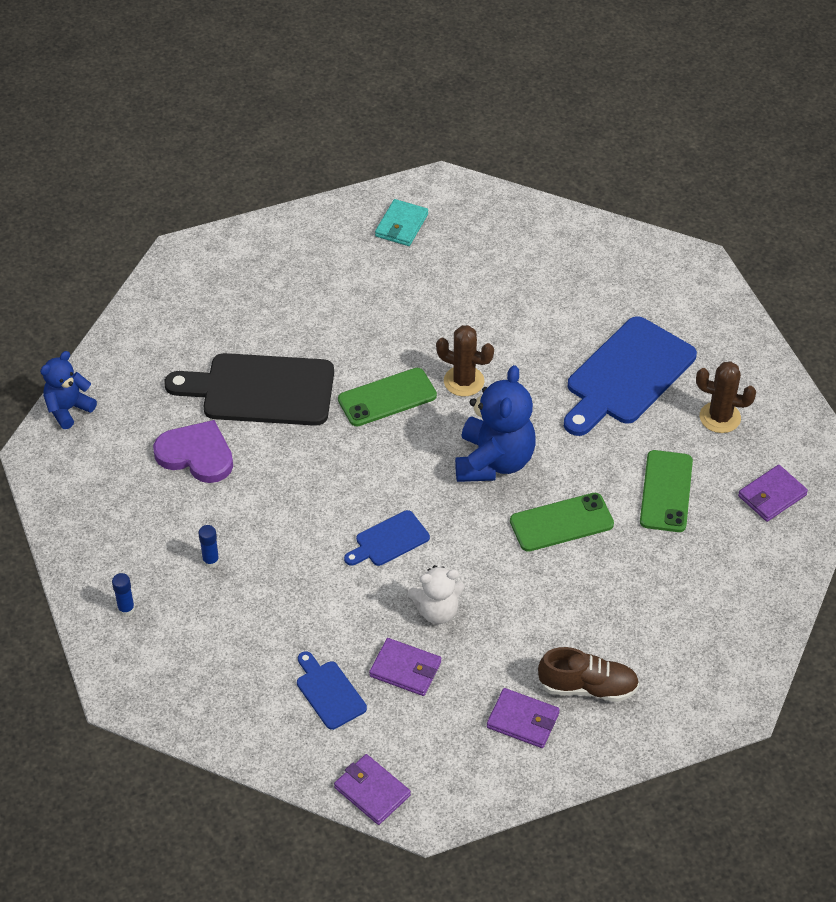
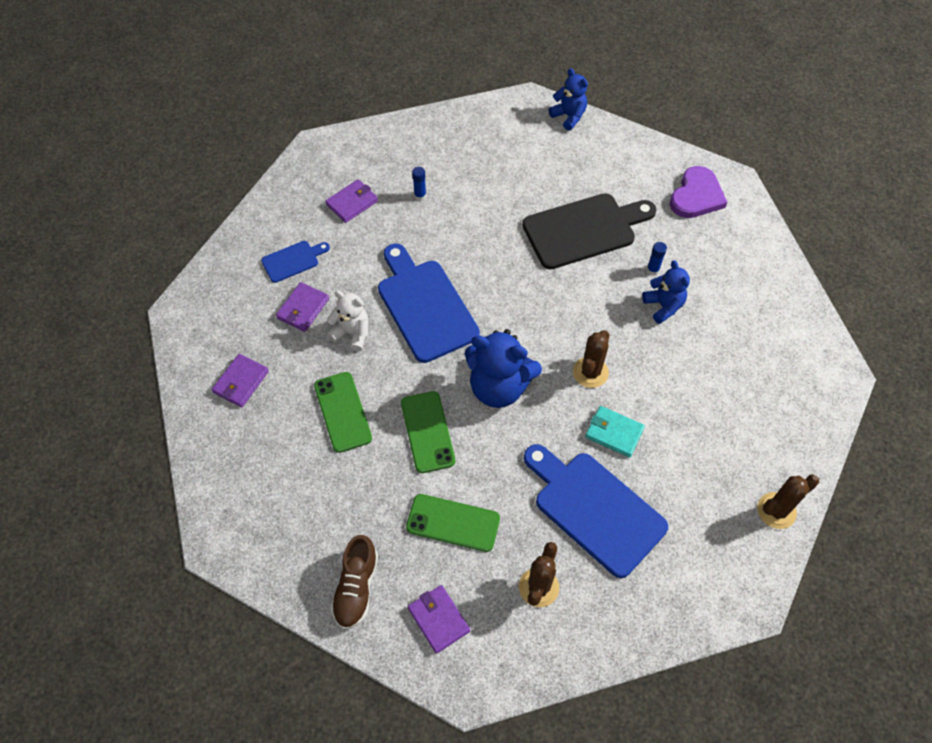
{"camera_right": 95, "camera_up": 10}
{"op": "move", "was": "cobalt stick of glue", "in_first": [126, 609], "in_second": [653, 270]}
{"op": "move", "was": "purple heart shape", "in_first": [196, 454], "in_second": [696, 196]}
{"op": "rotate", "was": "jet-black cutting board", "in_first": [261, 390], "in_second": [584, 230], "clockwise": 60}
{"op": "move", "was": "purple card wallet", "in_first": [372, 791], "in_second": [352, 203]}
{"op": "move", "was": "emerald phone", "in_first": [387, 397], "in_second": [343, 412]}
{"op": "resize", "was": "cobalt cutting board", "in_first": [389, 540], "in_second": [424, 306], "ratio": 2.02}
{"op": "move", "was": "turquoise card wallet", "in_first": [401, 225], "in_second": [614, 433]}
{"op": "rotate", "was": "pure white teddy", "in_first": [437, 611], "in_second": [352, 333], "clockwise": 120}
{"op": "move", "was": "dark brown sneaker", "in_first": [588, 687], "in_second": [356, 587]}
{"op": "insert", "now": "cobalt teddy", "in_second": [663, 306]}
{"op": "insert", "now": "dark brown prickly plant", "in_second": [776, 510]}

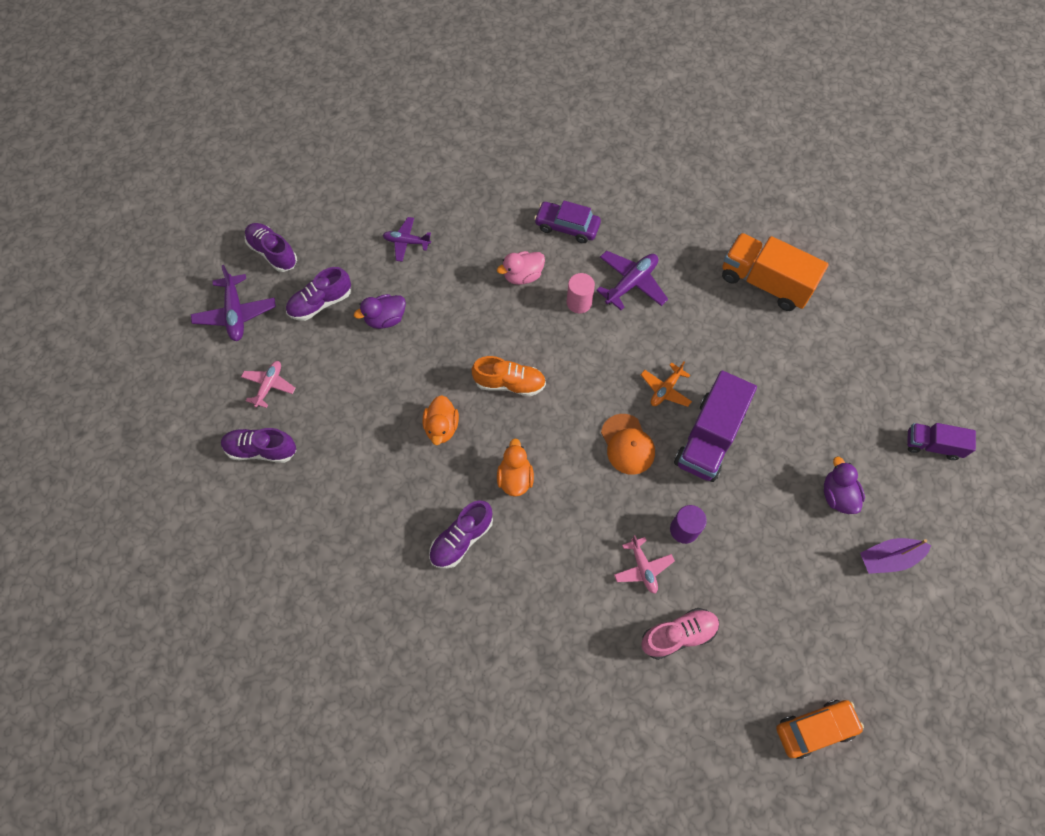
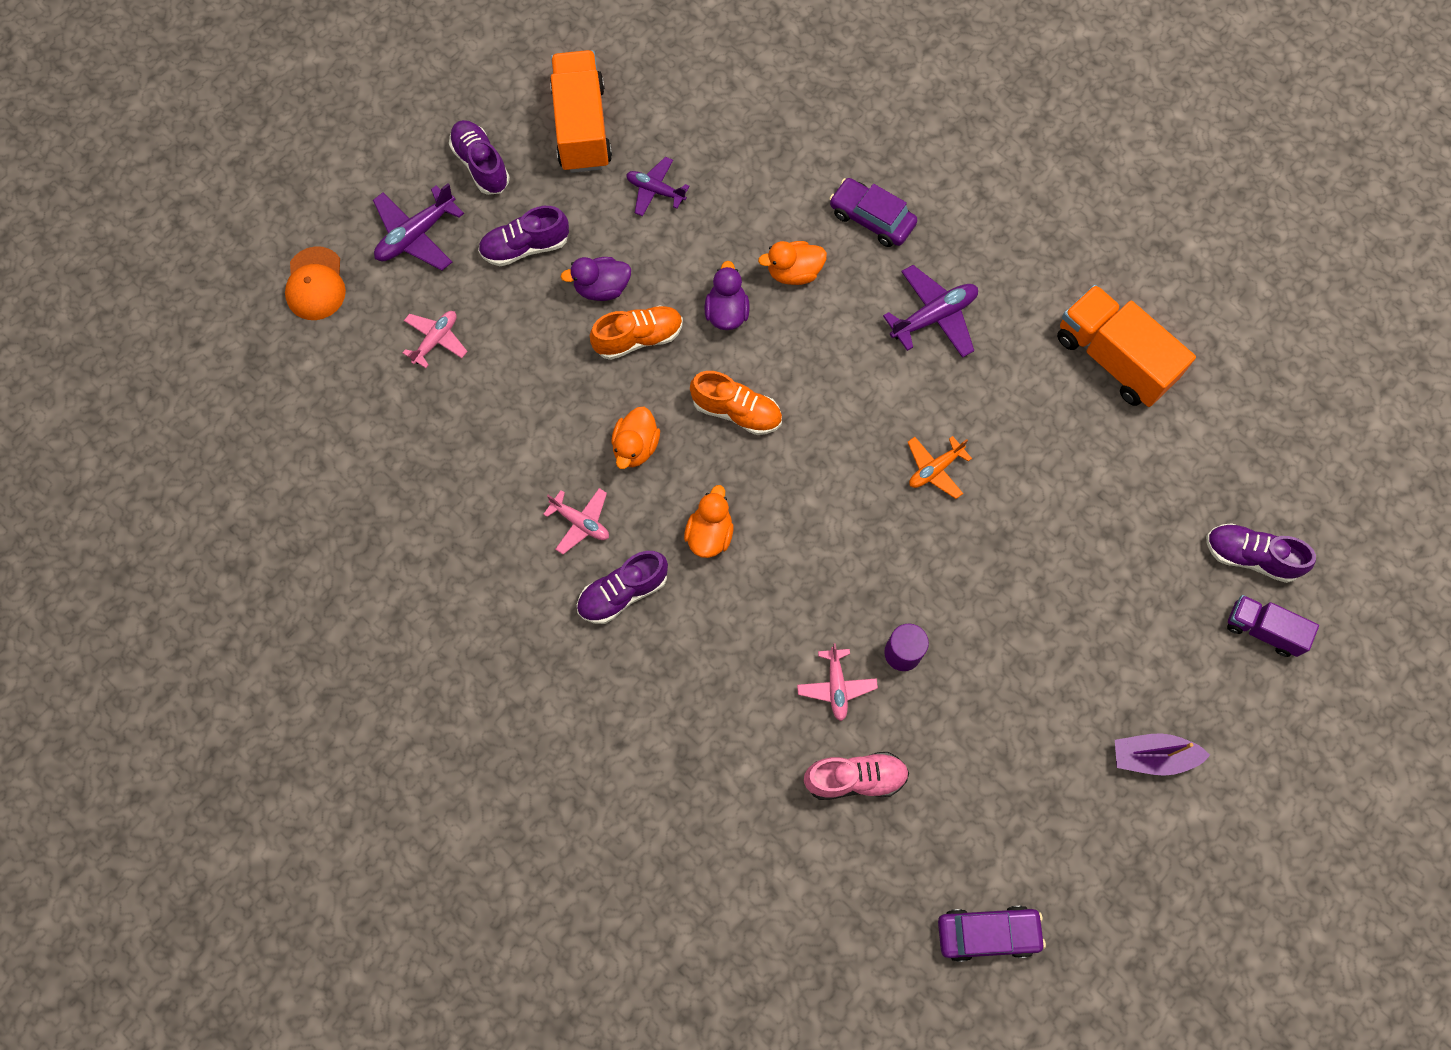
{"camera_right": 15, "camera_up": 5}
{"op": "rotate", "was": "purple toy plane", "in_first": [236, 313], "in_second": [416, 235], "clockwise": 45}
{"op": "move", "was": "purple sneaker", "in_first": [261, 450], "in_second": [1250, 557]}
{"op": "recolor", "was": "rose-pink toy duck", "now": "orange-coloured toy duck", "in_first": [522, 276], "in_second": [794, 272]}
{"op": "delete", "was": "rose-pink cylinder", "in_first": [579, 302]}
{"op": "move", "was": "orange-coloured baseball cap", "in_first": [627, 444], "in_second": [315, 284]}
{"op": "delete", "was": "purple toy truck", "in_first": [709, 438]}
{"op": "recolor", "was": "orange-coloured toy car", "now": "purple toy car", "in_first": [815, 729], "in_second": [987, 933]}
{"op": "move", "was": "purple toy duck", "in_first": [837, 495], "in_second": [727, 312]}
{"op": "insert", "now": "rose-pink toy plane", "in_second": [580, 522]}
{"op": "insert", "now": "orange-coloured toy truck", "in_second": [582, 127]}
{"op": "insert", "now": "orange-coloured sneaker", "in_second": [638, 338]}

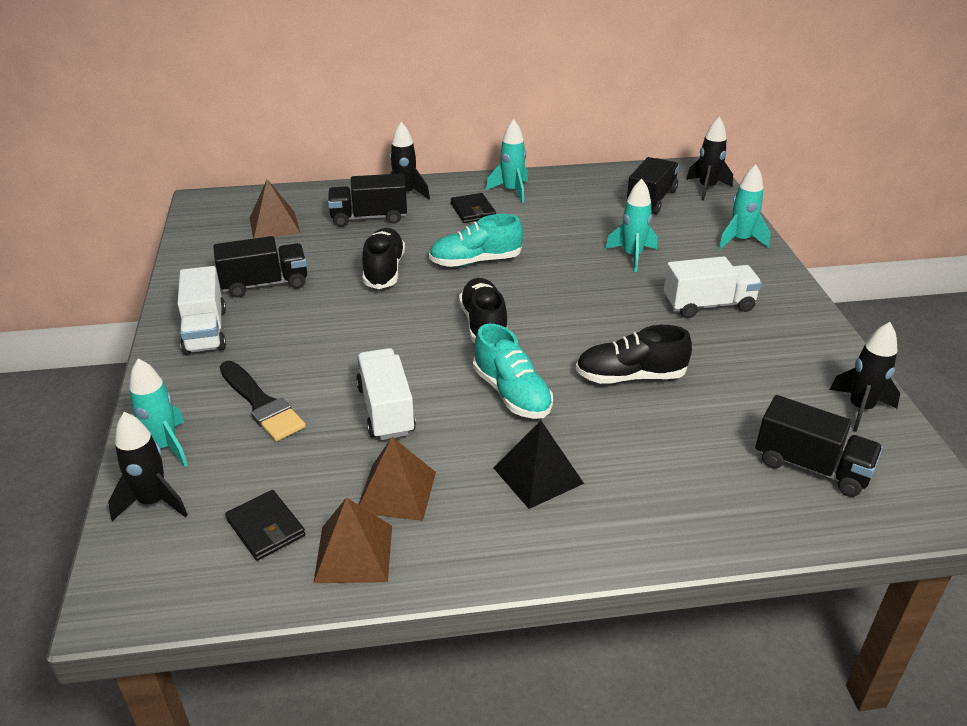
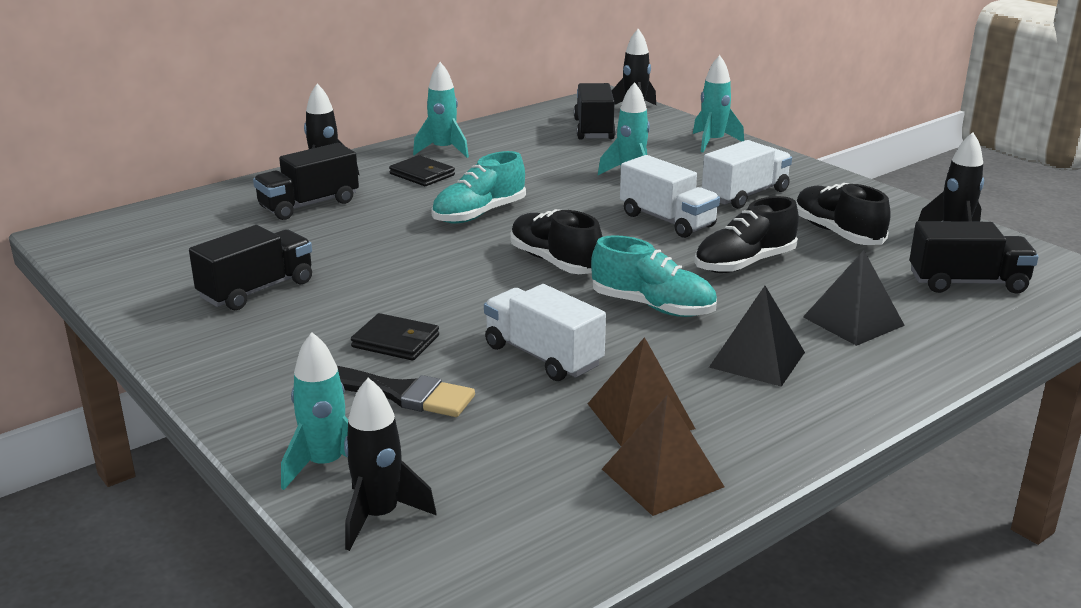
{"camera_right": -30, "camera_up": -10}
{"op": "move", "was": "pure white toy truck", "in_first": [205, 331], "in_second": [667, 220]}
{"op": "move", "was": "jet-black card wallet", "in_first": [266, 528], "in_second": [395, 341]}
{"op": "delete", "was": "dark brown solid pyramid", "in_first": [274, 225]}
{"op": "move", "was": "jet-black sneaker", "in_first": [384, 270], "in_second": [837, 233]}
{"op": "insert", "now": "jet-black solid pyramid", "in_second": [853, 321]}

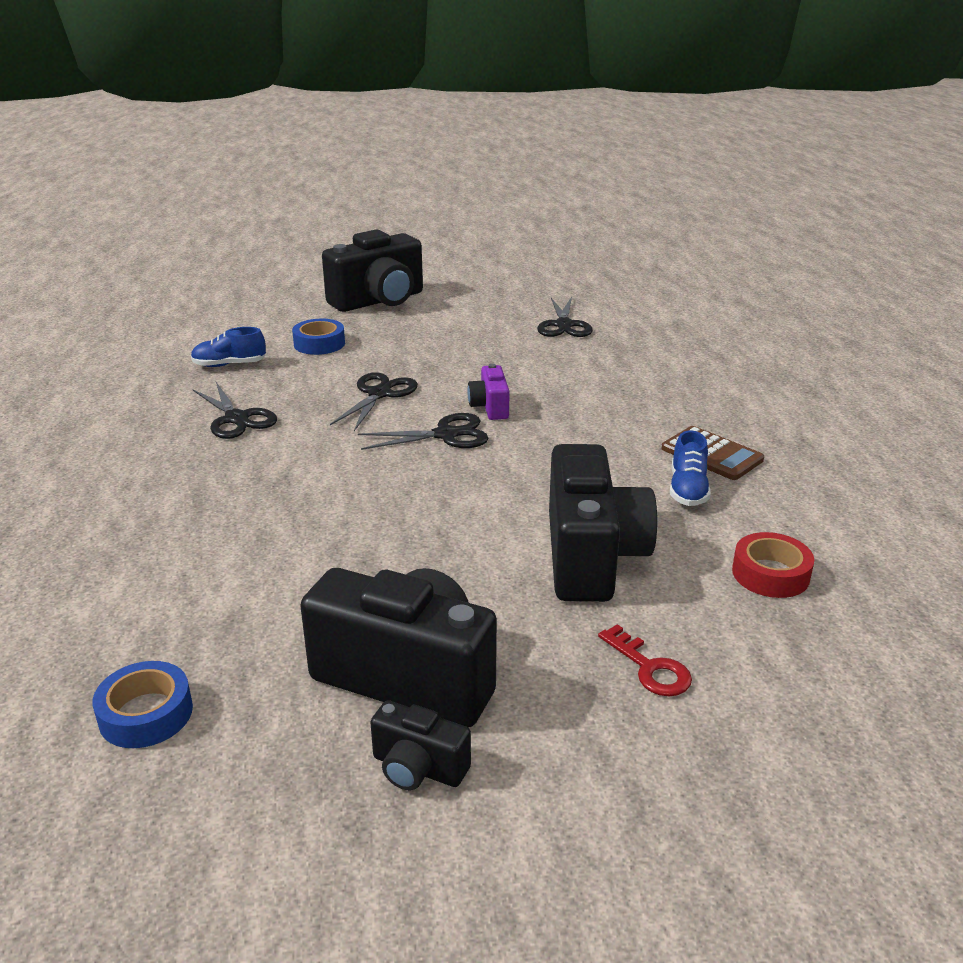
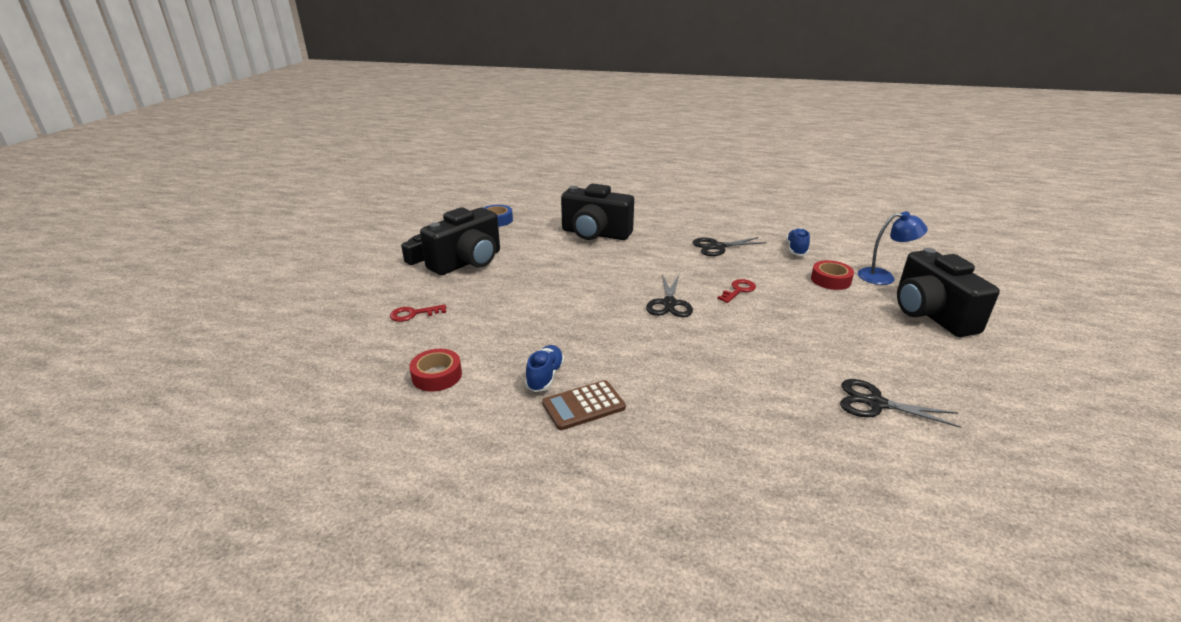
{"camera_right": 110, "camera_up": 0}
{"op": "recolor", "was": "cobalt sticky tape", "now": "red sticky tape", "in_first": [319, 344], "in_second": [830, 280]}
{"op": "replace", "was": "jet-black shears", "now": "red key", "in_first": [379, 394], "in_second": [738, 290]}
{"op": "delete", "was": "purple compact camera", "in_first": [490, 407]}
{"op": "move", "was": "jet-black compact camera", "in_first": [591, 556], "in_second": [595, 234]}
{"op": "rotate", "was": "cobalt sneaker", "in_first": [687, 489], "in_second": [545, 377], "clockwise": 75}
{"op": "insert", "now": "cobalt reading lamp", "in_second": [883, 277]}

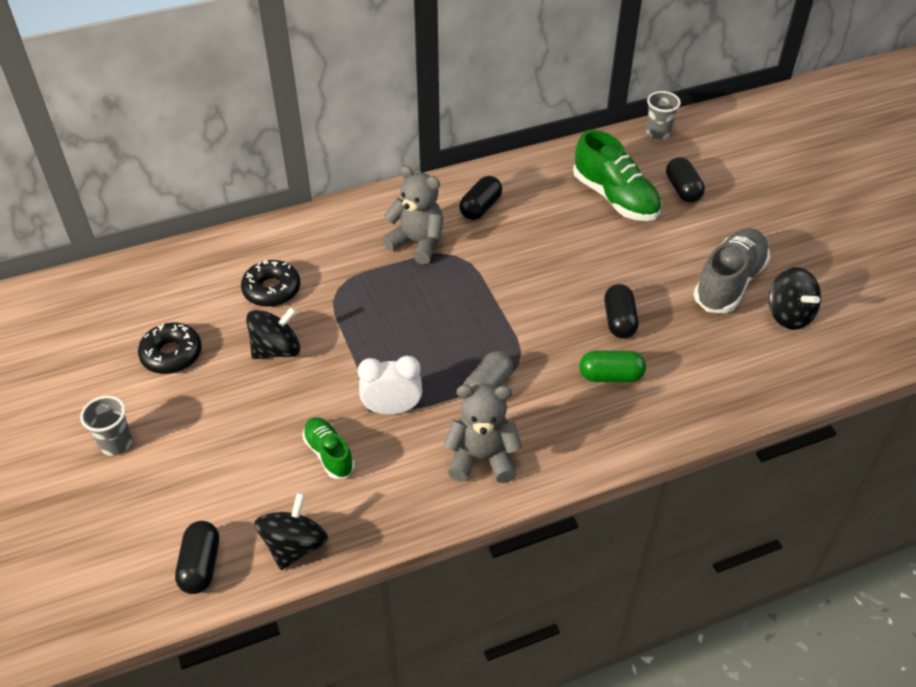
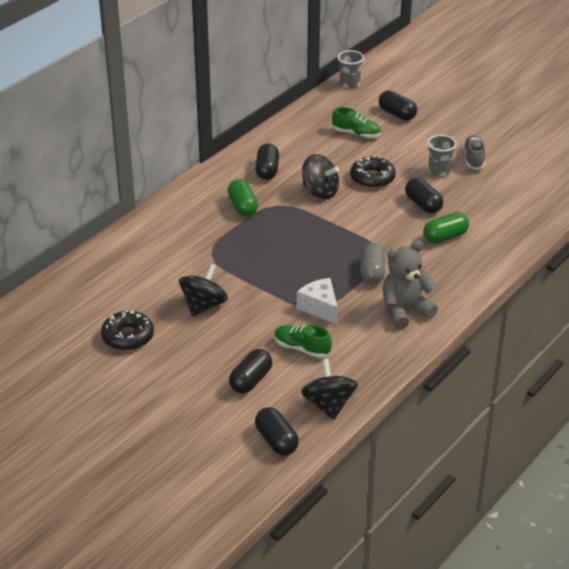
{"camera_right": -30, "camera_up": -10}
{"op": "move", "was": "grey cup", "in_first": [116, 443], "in_second": [439, 171]}
{"op": "move", "was": "jet-black doughnut", "in_first": [272, 290], "in_second": [372, 178]}
{"op": "replace", "was": "pure white clock", "now": "pure white cheese", "in_first": [392, 409], "in_second": [320, 308]}
{"op": "replace", "was": "grey teddy", "now": "emerald pill shape", "in_first": [417, 243], "in_second": [242, 207]}
{"op": "resize", "was": "emerald sneaker", "in_first": [615, 198], "in_second": [356, 134], "ratio": 0.57}
{"op": "resize", "was": "grey sneaker", "in_first": [729, 283], "in_second": [473, 159], "ratio": 0.57}
{"op": "move", "was": "jet-black toy top", "in_first": [788, 315], "in_second": [320, 192]}
{"op": "insert", "now": "jet-black pill shape", "in_second": [251, 380]}

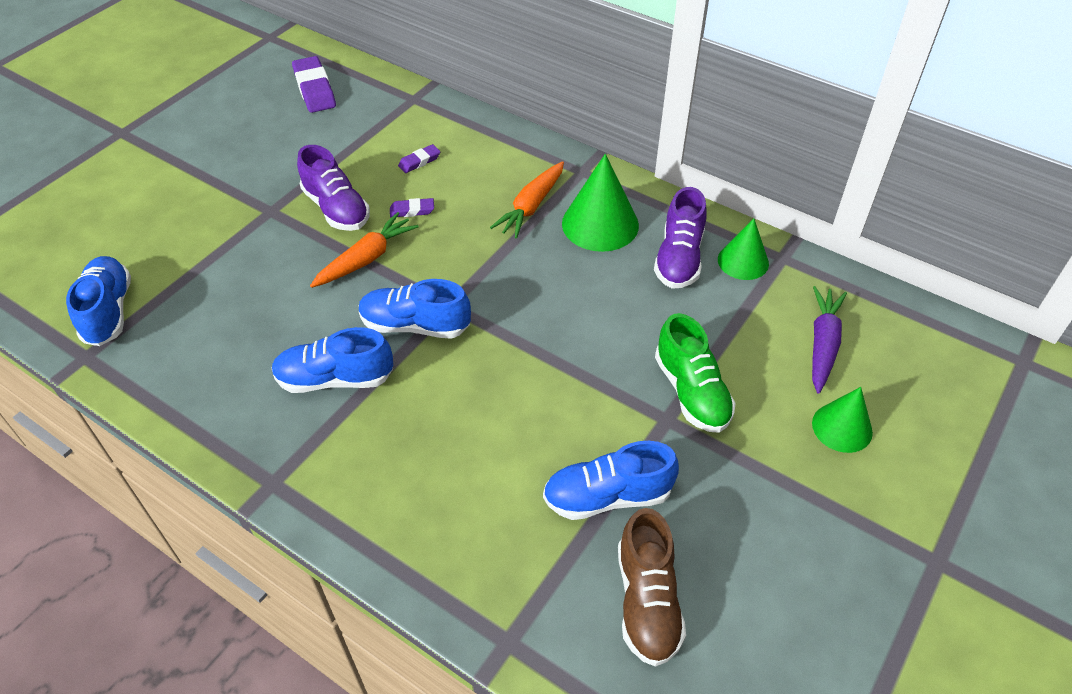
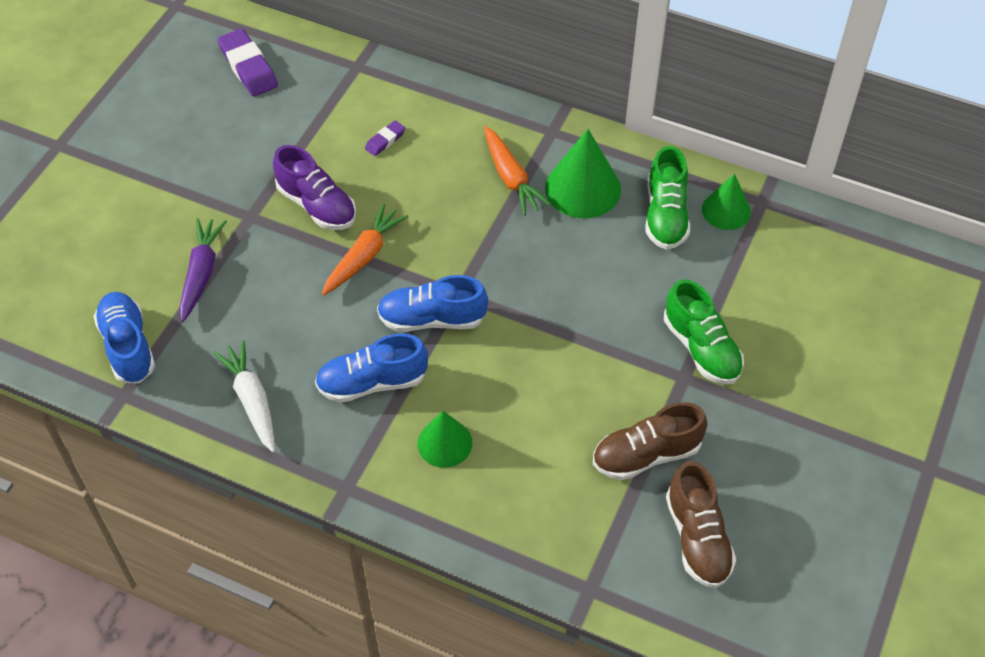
{"camera_right": -10, "camera_up": 5}
{"op": "delete", "was": "purple gum eraser", "in_first": [412, 210]}
{"op": "rotate", "was": "orange-coloured toy carrot", "in_first": [531, 206], "in_second": [511, 178], "clockwise": -45}
{"op": "recolor", "was": "cobalt sneaker", "now": "dark brown sneaker", "in_first": [607, 496], "in_second": [646, 455]}
{"op": "recolor", "was": "purple sneaker", "now": "emerald sneaker", "in_first": [679, 258], "in_second": [665, 215]}
{"op": "move", "was": "purple toy carrot", "in_first": [822, 344], "in_second": [201, 273]}
{"op": "move", "was": "emerald cone", "in_first": [842, 427], "in_second": [444, 443]}
{"op": "insert", "now": "pure white toy carrot", "in_second": [252, 400]}

